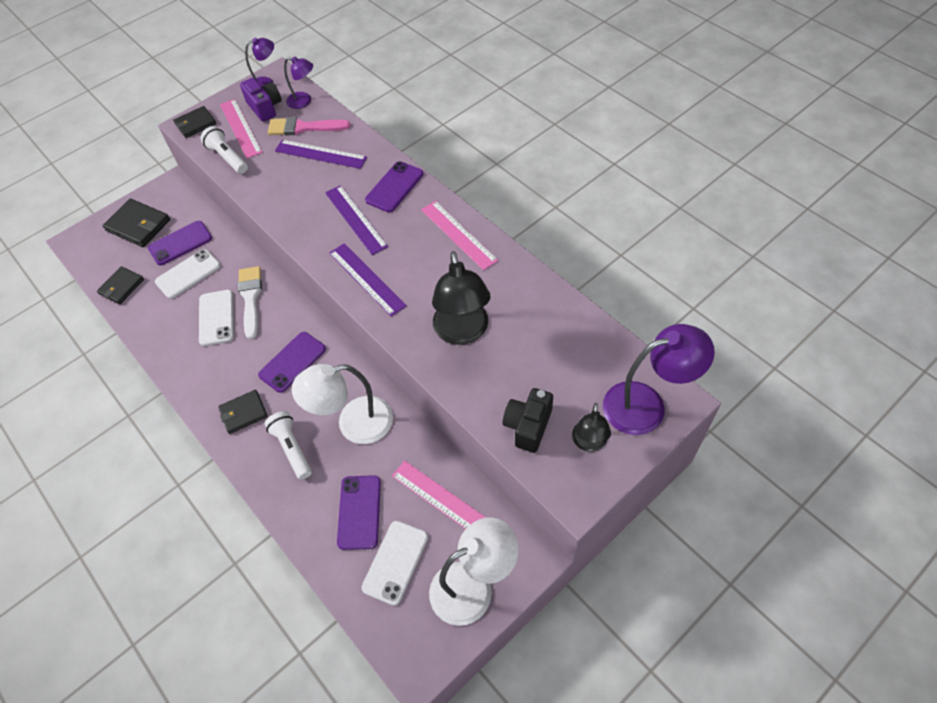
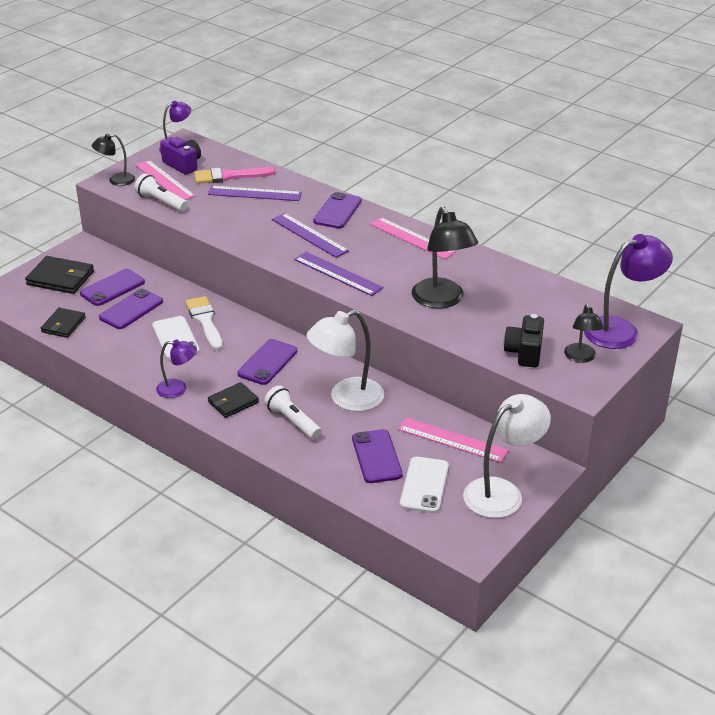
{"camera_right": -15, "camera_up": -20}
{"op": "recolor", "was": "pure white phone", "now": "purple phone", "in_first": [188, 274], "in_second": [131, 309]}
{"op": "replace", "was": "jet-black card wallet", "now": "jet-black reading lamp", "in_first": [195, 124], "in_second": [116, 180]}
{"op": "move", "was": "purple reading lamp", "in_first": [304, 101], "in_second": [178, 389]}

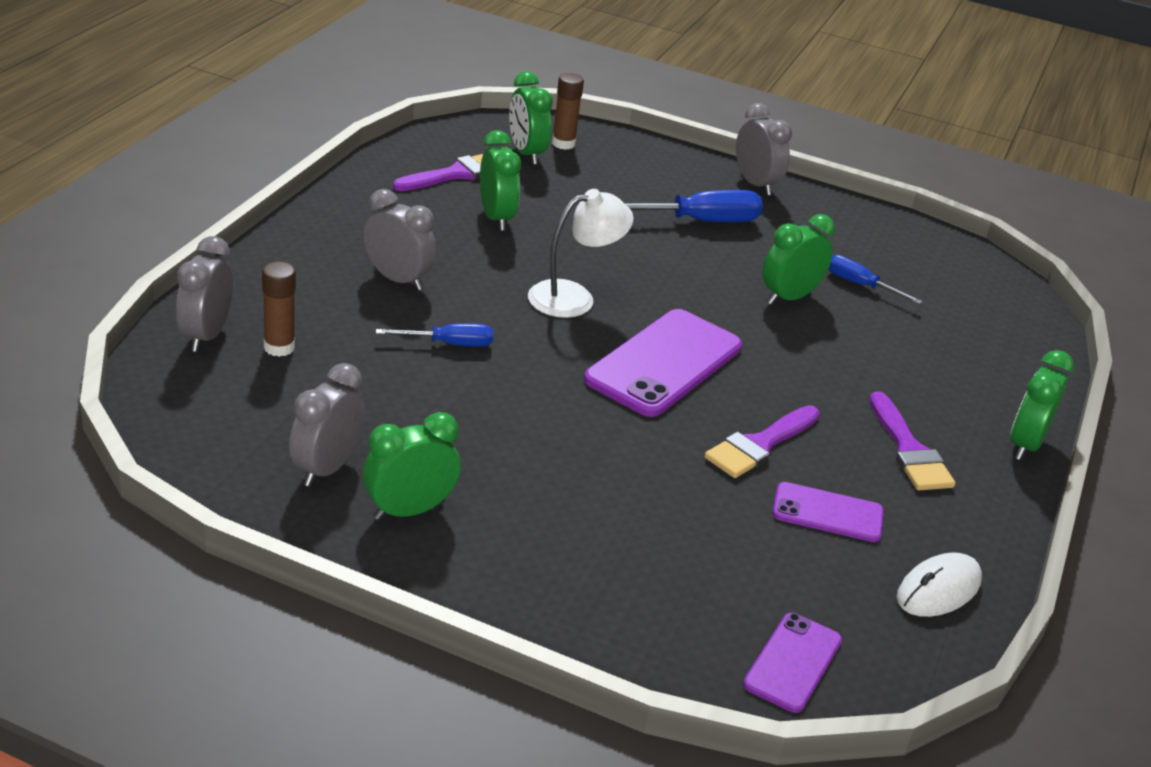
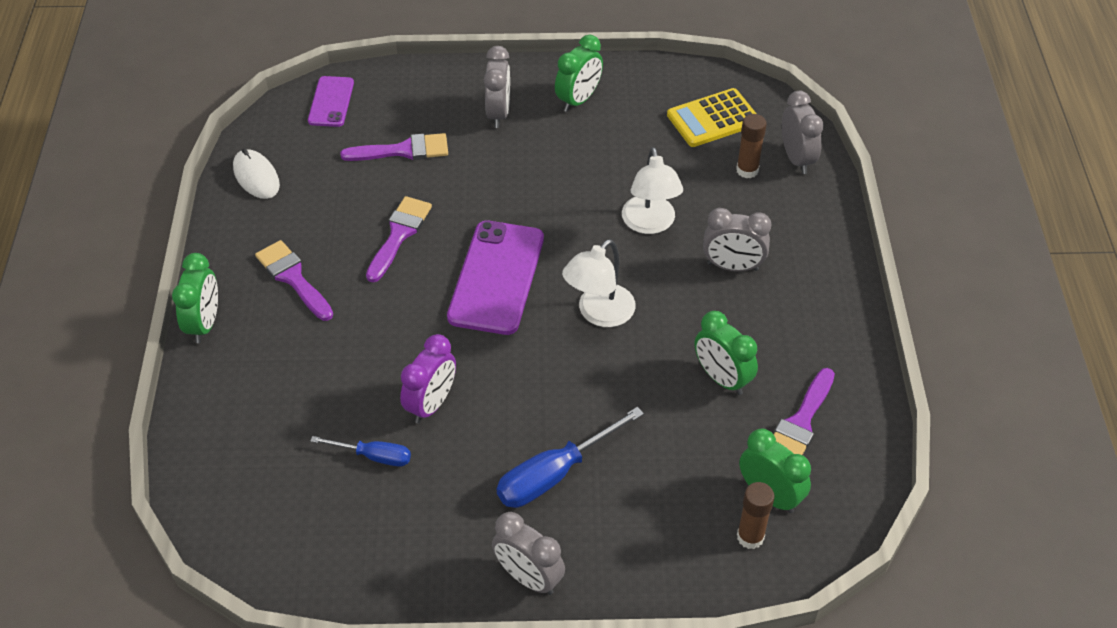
{"camera_right": 160, "camera_up": 15}
{"op": "move", "was": "grey clock", "in_first": [327, 468], "in_second": [498, 113]}
{"op": "replace", "was": "cobalt flat screwdriver", "now": "pure white reading lamp", "in_first": [449, 344], "in_second": [650, 224]}
{"op": "recolor", "was": "emerald clock", "now": "purple clock", "in_first": [789, 297], "in_second": [431, 404]}
{"op": "delete", "was": "purple phone", "in_first": [827, 513]}
{"op": "rotate", "was": "pure white computer mouse", "in_first": [938, 589], "in_second": [256, 177], "clockwise": -60}
{"op": "insert", "now": "purple paint brush", "in_second": [402, 150]}
{"op": "insert", "now": "yellow pocket calculator", "in_second": [713, 118]}

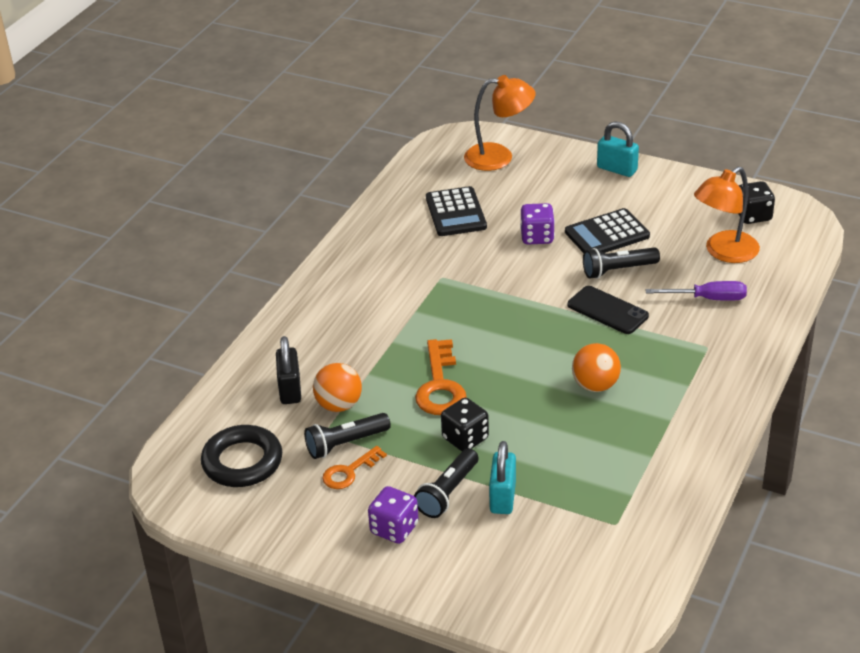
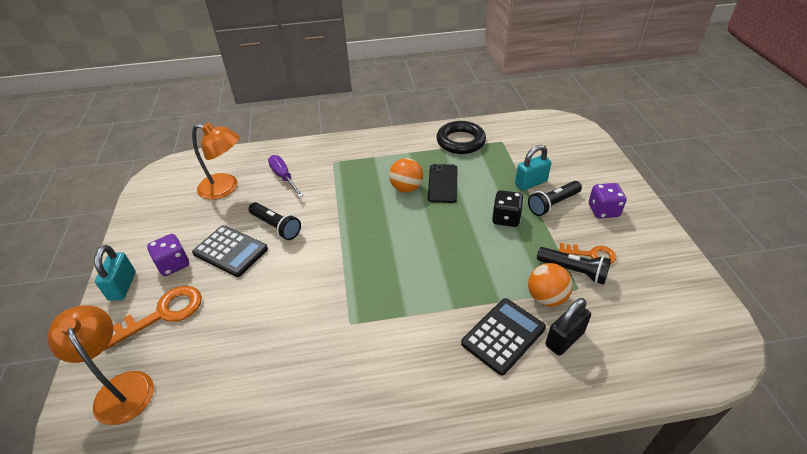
{"camera_right": -125, "camera_up": 5}
{"op": "move", "was": "jet-black torus", "in_first": [242, 462], "in_second": [460, 141]}
{"op": "rotate", "was": "jet-black pocket torch", "in_first": [448, 492], "in_second": [553, 204], "clockwise": 150}
{"op": "move", "was": "orange-coloured key", "in_first": [440, 385], "in_second": [162, 314]}
{"op": "move", "was": "jet-black pocket calculator", "in_first": [456, 212], "in_second": [503, 336]}
{"op": "move", "was": "purple die", "in_first": [537, 237], "in_second": [173, 264]}
{"op": "move", "was": "jet-black phone", "in_first": [607, 310], "in_second": [443, 183]}
{"op": "delete", "was": "jet-black die", "in_first": [753, 216]}

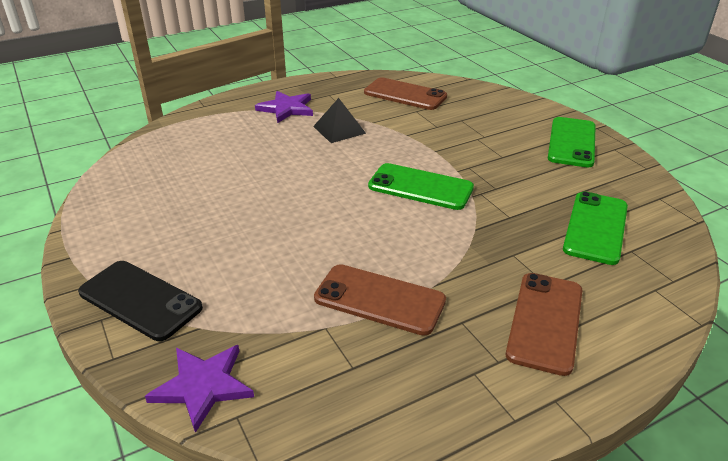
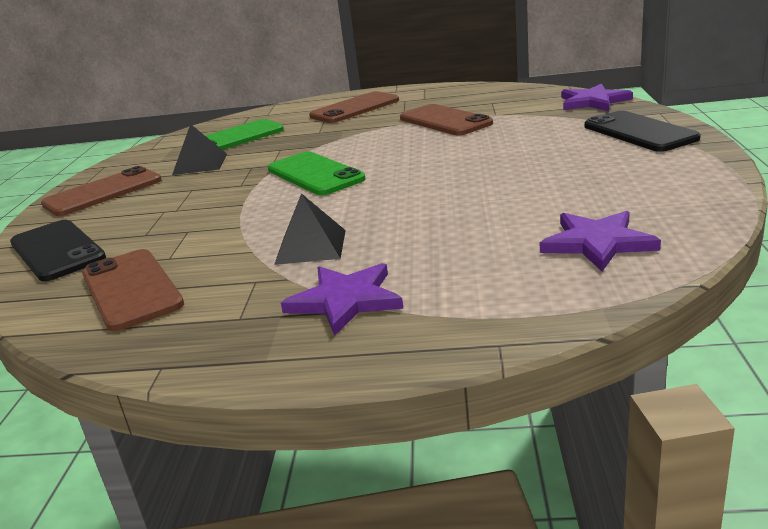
{"camera_right": -145, "camera_up": -10}
{"op": "recolor", "was": "emerald phone", "now": "dark brown phone", "in_first": [571, 142], "in_second": [103, 192]}
{"op": "insert", "now": "jet-black phone", "in_second": [57, 251]}
{"op": "insert", "now": "jet-black solid pyramid", "in_second": [200, 164]}
{"op": "insert", "now": "purple star", "in_second": [597, 243]}

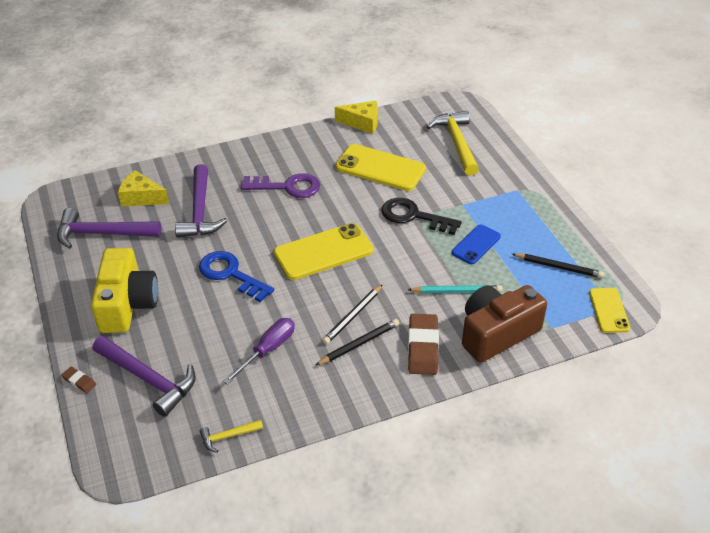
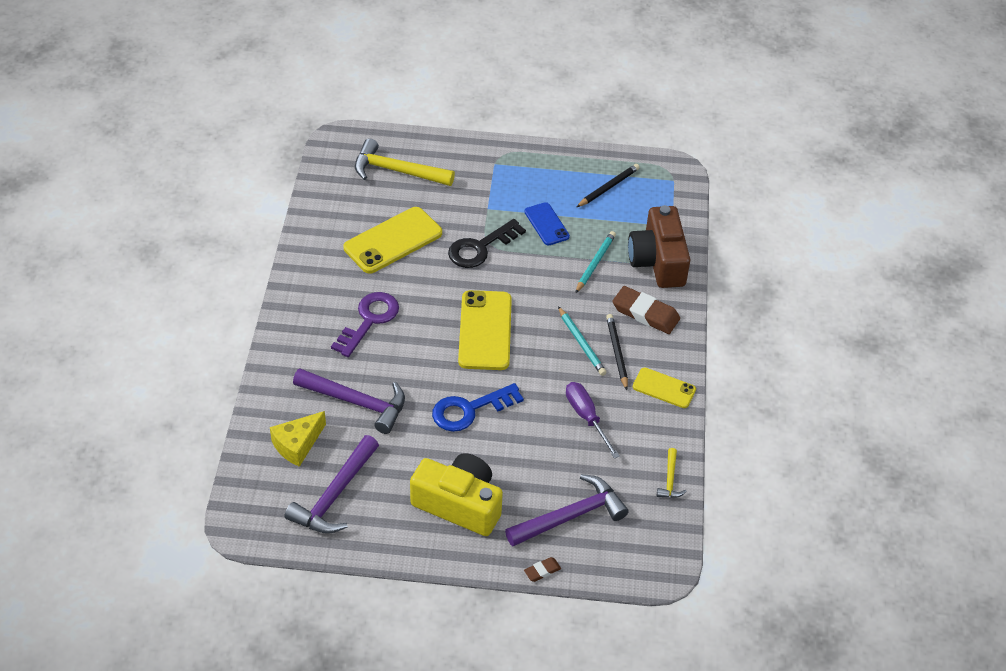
{"camera_right": -65, "camera_up": 5}
{"op": "recolor", "was": "jet-black wooden pencil", "now": "turquoise wooden pencil", "in_first": [353, 316], "in_second": [581, 343]}
{"op": "delete", "was": "yellow cheese", "in_first": [362, 123]}
{"op": "move", "was": "yellow phone", "in_first": [609, 310], "in_second": [664, 388]}

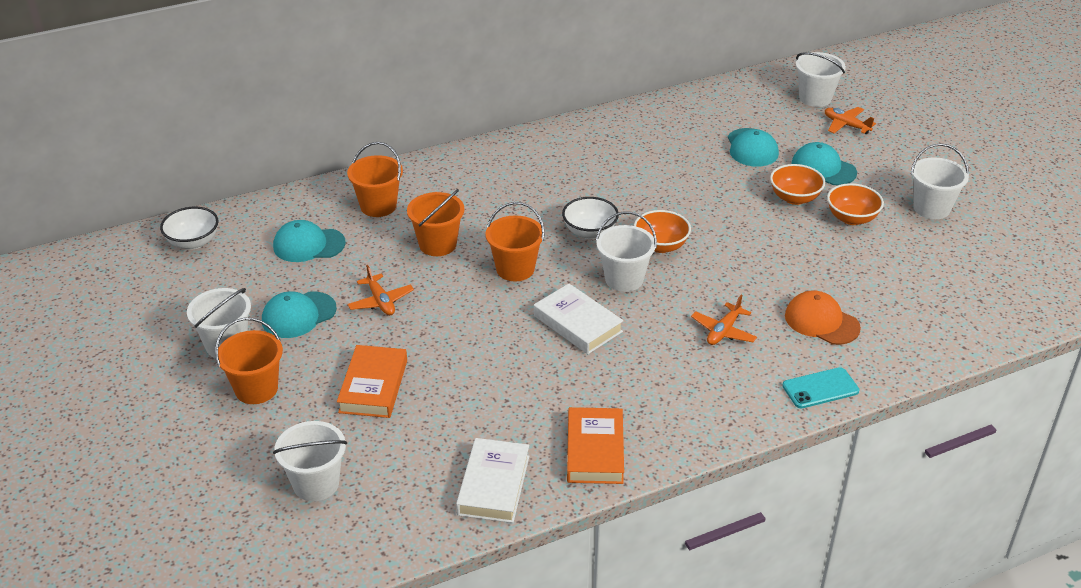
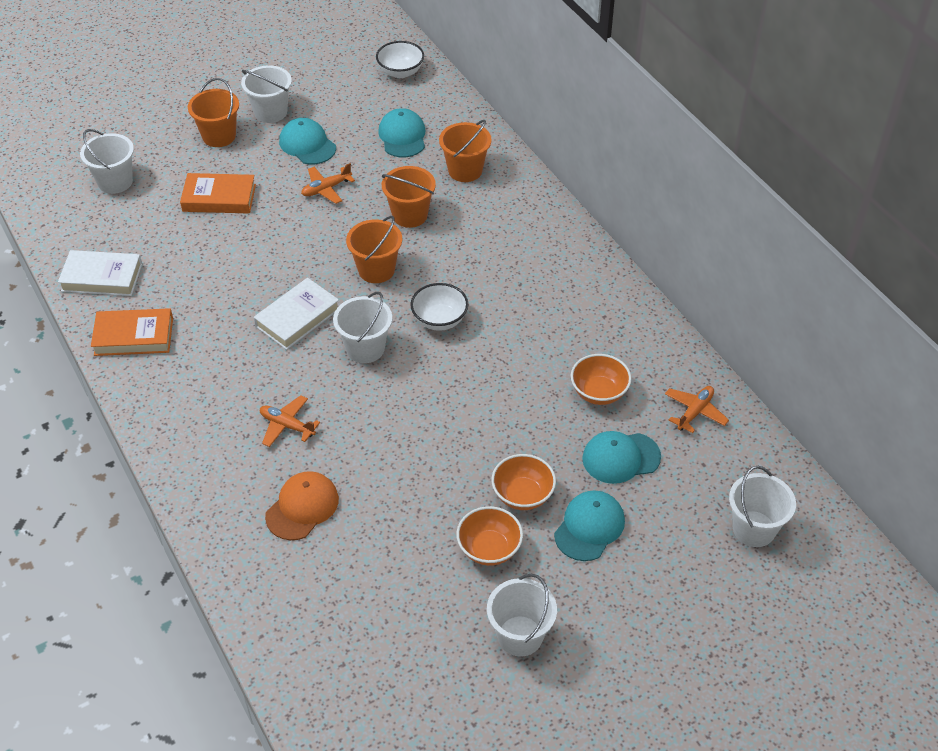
{"camera_right": 85, "camera_up": 10}
{"op": "move", "was": "orange-coloured serving bowl", "in_first": [660, 246], "in_second": [599, 392]}
{"op": "delete", "was": "turquoise phone", "in_first": [820, 388]}
{"op": "move", "was": "orange-coloured toy plane", "in_first": [846, 125], "in_second": [695, 412]}

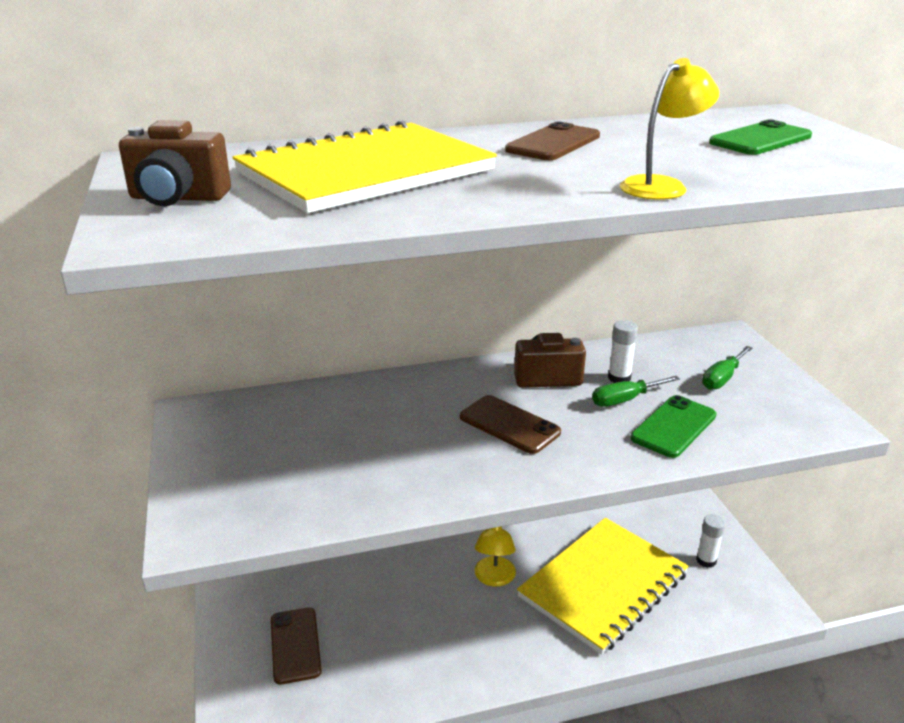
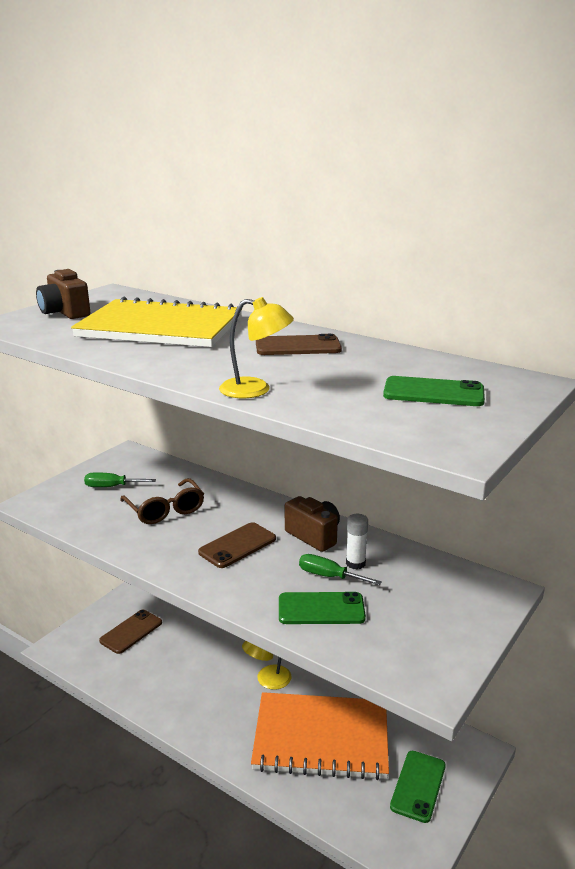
{"camera_right": 50, "camera_up": -5}
{"op": "rotate", "was": "dark brown phone", "in_first": [509, 425], "in_second": [237, 545], "clockwise": 45}
{"op": "recolor", "was": "yellow exercise book", "now": "orange-coloured exercise book", "in_first": [603, 585], "in_second": [321, 738]}
{"op": "replace", "was": "pure white stick of glue", "now": "emerald phone", "in_first": [706, 560], "in_second": [418, 786]}
{"op": "move", "was": "emerald flat screwdriver", "in_first": [722, 378], "in_second": [111, 487]}
{"op": "insert", "now": "dark brown glasses", "in_second": [165, 510]}

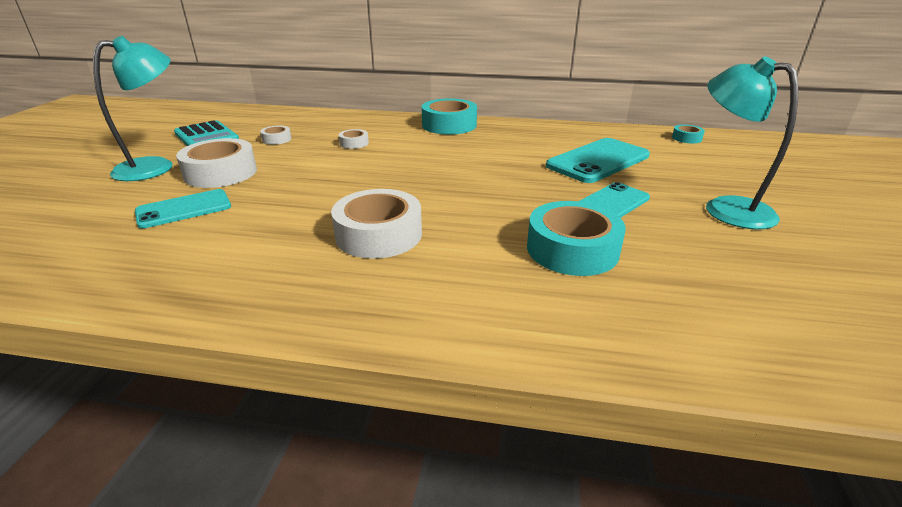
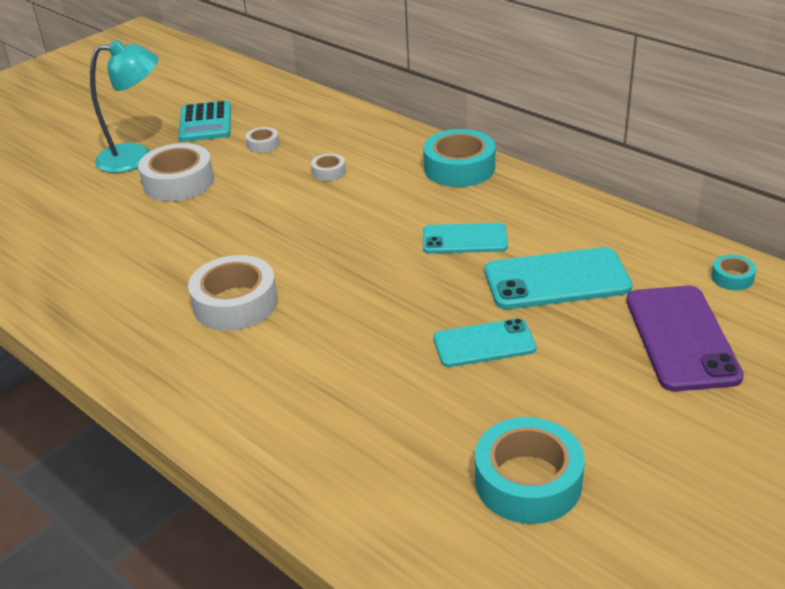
{"camera_right": 35, "camera_up": 5}
{"op": "move", "was": "turquoise phone", "in_first": [184, 209], "in_second": [464, 239]}
{"op": "move", "was": "turquoise sticky tape", "in_first": [572, 249], "in_second": [528, 481]}
{"op": "delete", "was": "turquoise reading lamp", "in_first": [726, 208]}
{"op": "insert", "now": "purple phone", "in_second": [681, 338]}

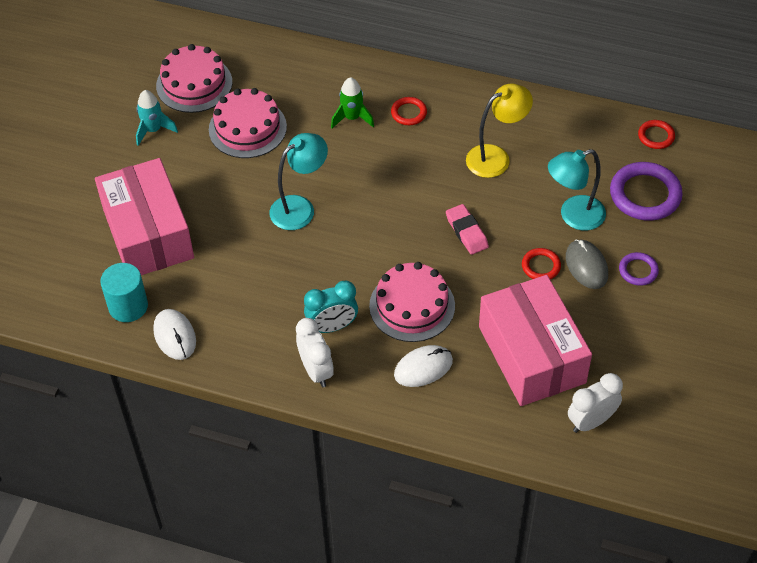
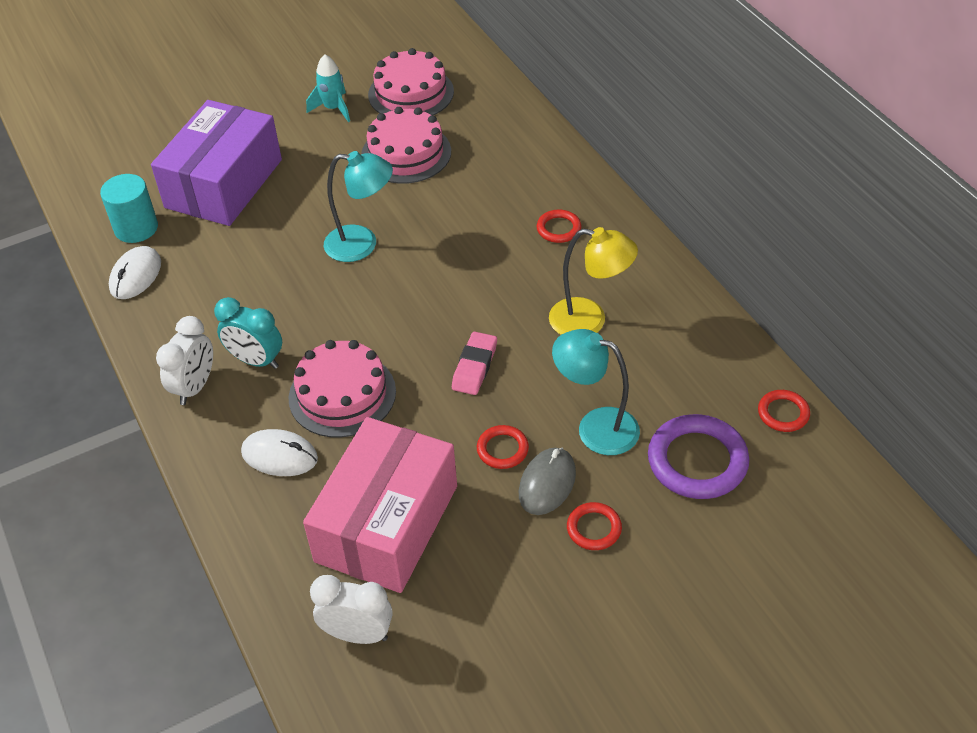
{"camera_right": 45, "camera_up": -5}
{"op": "recolor", "was": "rose-pink package", "now": "purple package", "in_first": [148, 233], "in_second": [224, 183]}
{"op": "delete", "was": "emerald spaceship", "in_first": [352, 118]}
{"op": "recolor", "was": "purple torus", "now": "red torus", "in_first": [638, 271], "in_second": [594, 528]}

